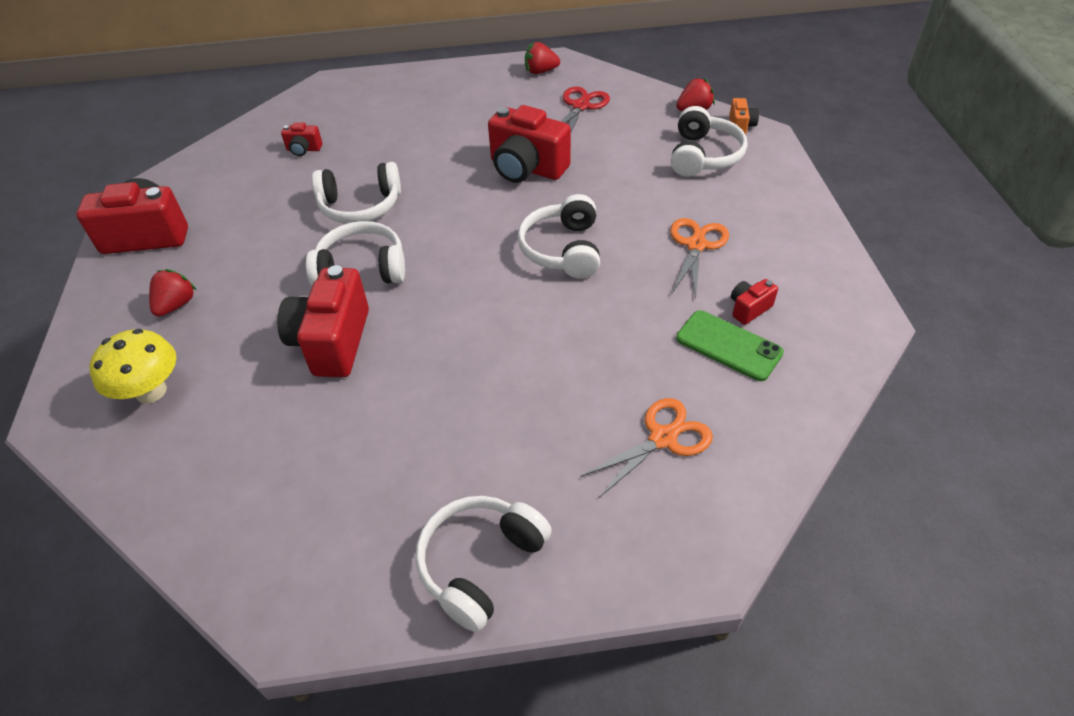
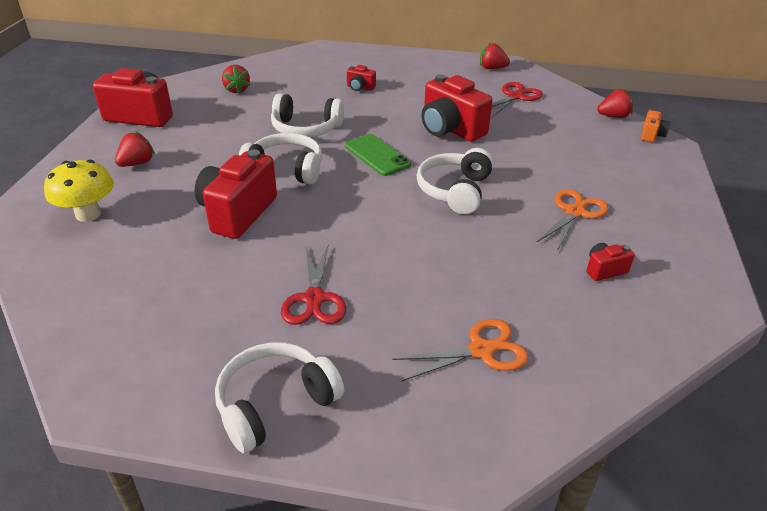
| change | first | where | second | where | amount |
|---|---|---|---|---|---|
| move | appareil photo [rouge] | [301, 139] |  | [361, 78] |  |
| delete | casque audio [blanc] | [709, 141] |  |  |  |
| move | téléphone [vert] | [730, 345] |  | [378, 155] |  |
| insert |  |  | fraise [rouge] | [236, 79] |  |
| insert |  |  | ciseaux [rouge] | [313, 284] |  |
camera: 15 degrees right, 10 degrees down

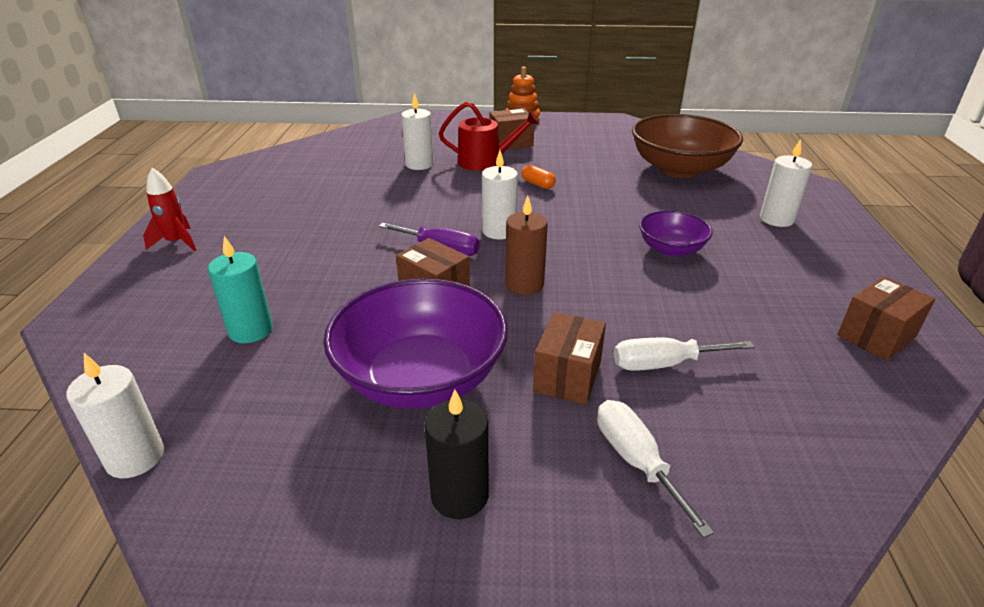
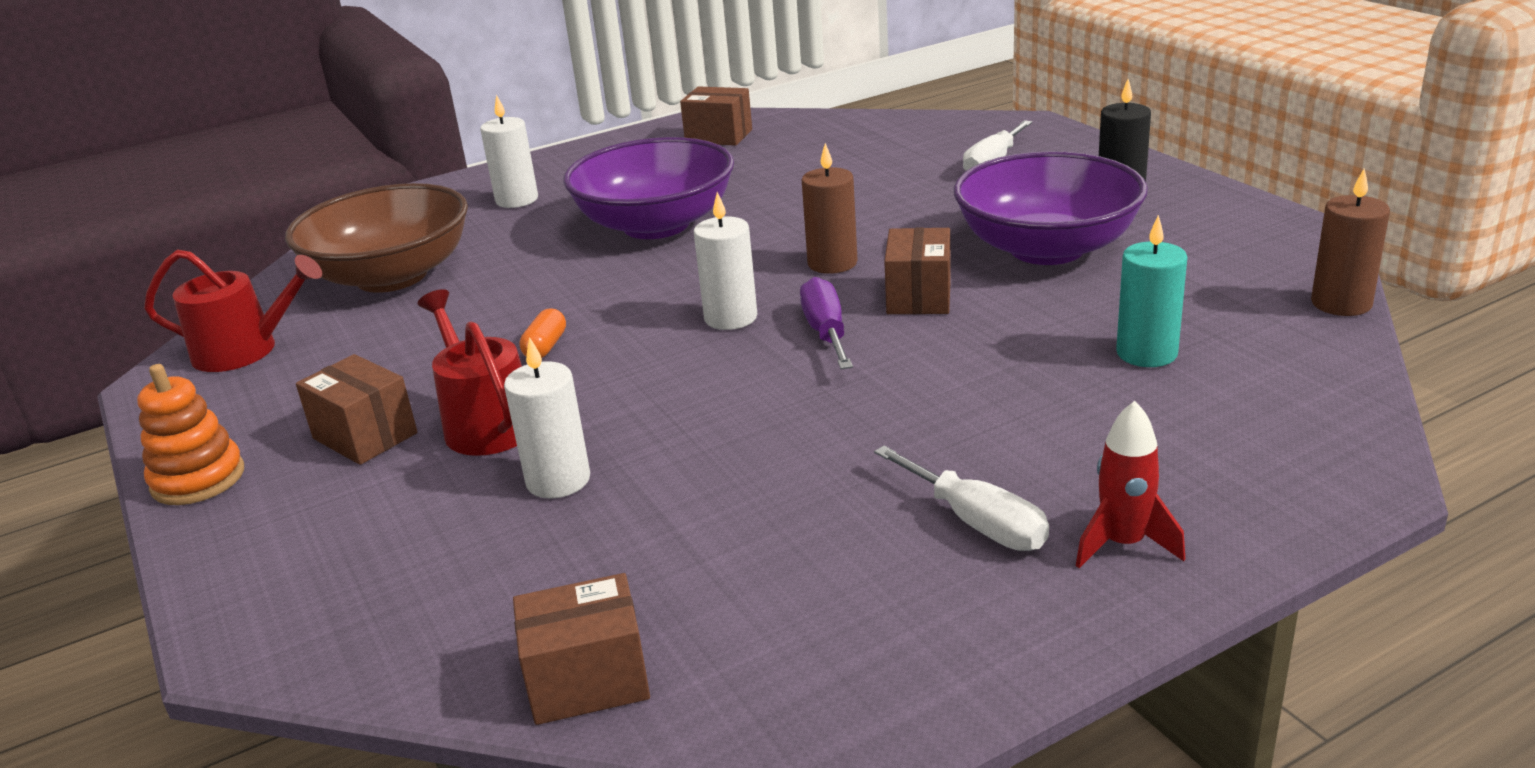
| change | first | where | second | where | amount |
|---|---|---|---|---|---|
| recolor | bougie [blanc] | [115, 415] | bougie [marron] | [1350, 242] |  |
| move | boîte [marron] | [569, 358] |  | [581, 649] |  |
| move | tournevis [blanc] | [684, 354] |  | [961, 498] |  |
| resize | bol [violet] | [676, 234] |  | [648, 188] | x1.87 |
| insert |  |  | arrosoir [rouge] | [233, 310] |  |
camera: 120 degrees left, 5 degrees down

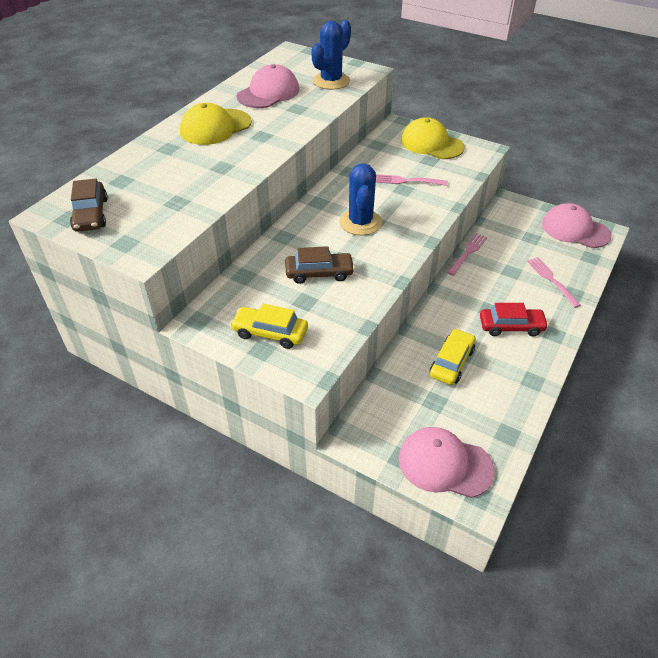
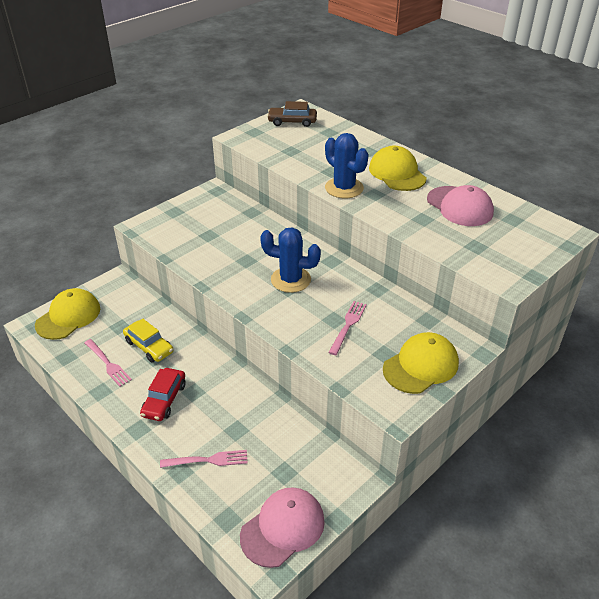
| change | first | where | second | where | amount |
|---|---|---|---|---|---|
| delete | voiture [jaune] | [269, 326] |  |  |  |
| delete | voiture [marron] | [320, 265] |  |  |  |
| move | cactus [bleu] | [331, 55] |  | [347, 165] |  |
| recolor | casquette [rose] | [447, 462] | casquette [jaune] | [67, 314] |  |
| move | fourchette [rose] | [467, 254] |  | [108, 363] |  |
camera: 105 degrees right, 5 degrees down

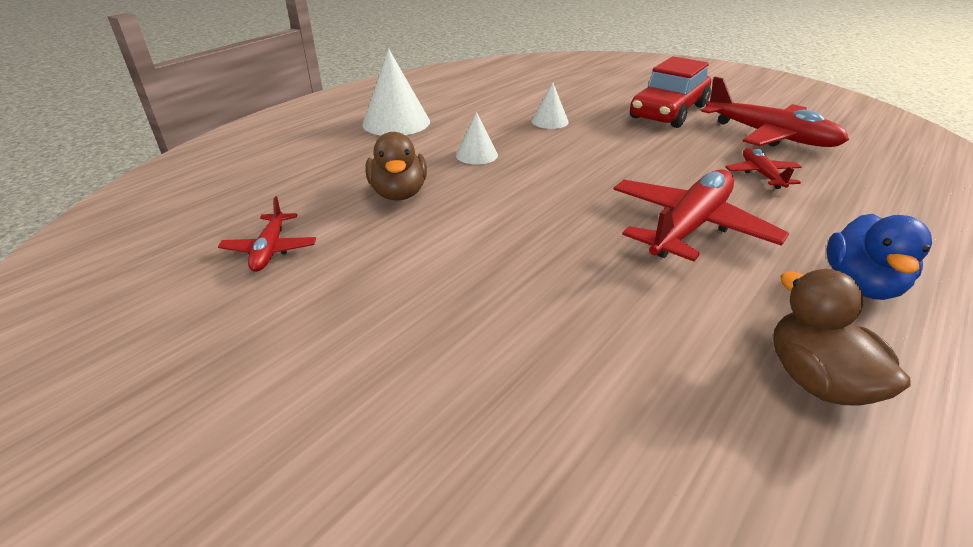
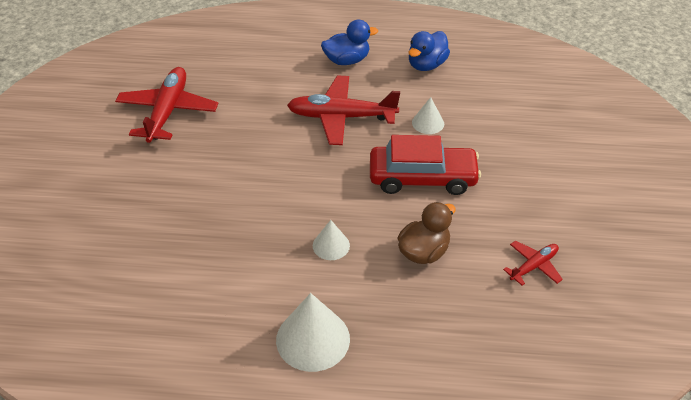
| change | first | where | second | where | amount |
|---|---|---|---|---|---|
| move | cône [blanc] | [550, 105] |  | [428, 115] |  |
| move | voiture [rouge] | [670, 92] |  | [425, 165] |  |
| delete | avion [rouge] | [763, 168] |  |  |  |
| recolor | canard [marron] | [842, 337] | canard [bleu] | [429, 51] |  |
camera: 125 degrees left, 10 degrees up

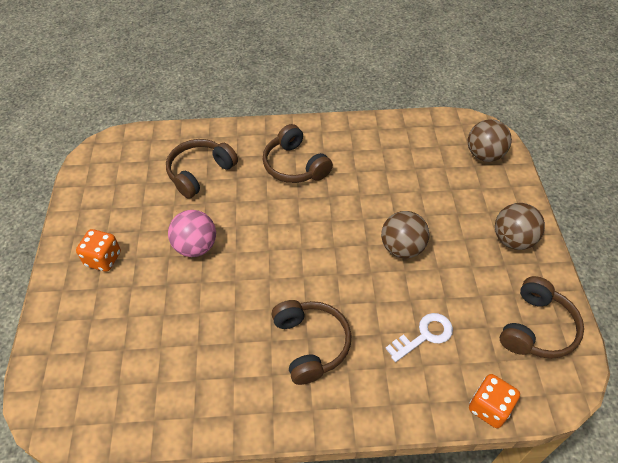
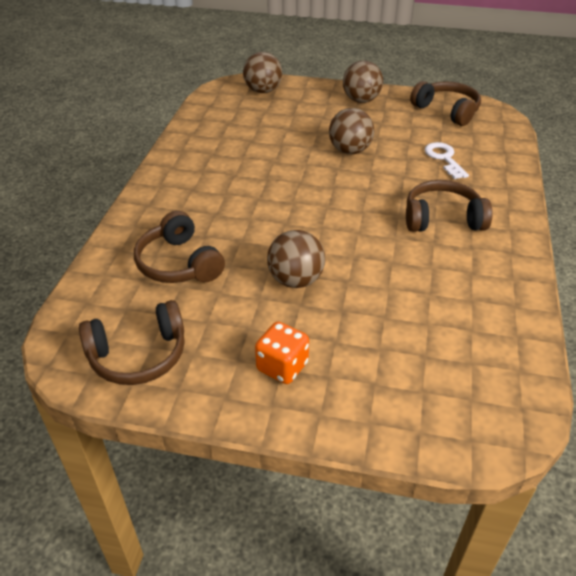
| change | first | where | second | where | amount |
|---|---|---|---|---|---|
| recolor | balle [rose] | [192, 233] | balle [marron] | [296, 259] |  |
| move | casque audio [marron] | [298, 153] |  | [131, 342] |  |
| delete | dé [orange] | [494, 401] |  |  |  |
camera: 75 degrees left, 10 degrees down

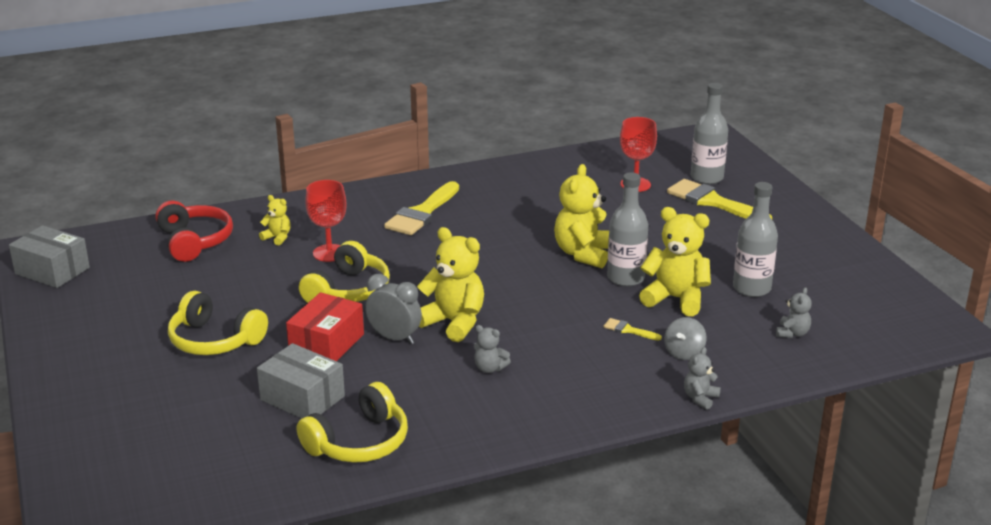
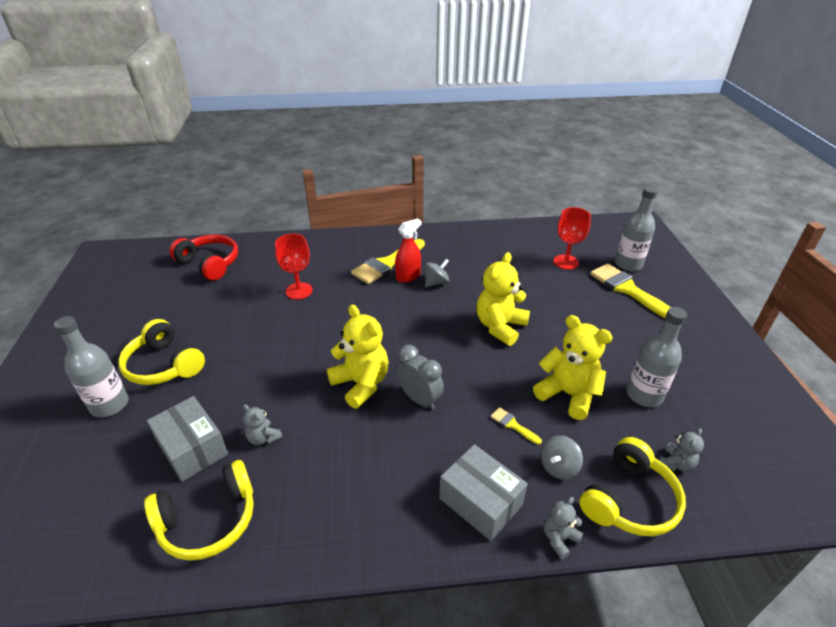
| change | first | where | second | where | amount |
|---|---|---|---|---|---|
| move | boîte [gris] | [49, 256] |  | [483, 492] |  |
| rotate | casque audio [rouge] | [194, 231] |  | [203, 258] | 45 degrees counterclockwise |
| delete | ours en peluche [jaune] | [275, 220] |  |  |  |
| delete | boîte [rouge] | [325, 326] |  |  |  |
| move | casque audio [jaune] | [344, 272] |  | [632, 486] |  |
| move | réveil [gris] | [393, 309] |  | [420, 377] |  |
| move | ours en peluche [gris] | [492, 349] |  | [263, 424] |  |
| move | bouteille [gris] | [627, 229] |  | [91, 366] |  |
| insert |  |  | vaporisateur [rouge] | [408, 251] |  |
| insert |  |  | toupie [gris] | [437, 273] |  |
camera: 15 degrees right, 10 degrees up

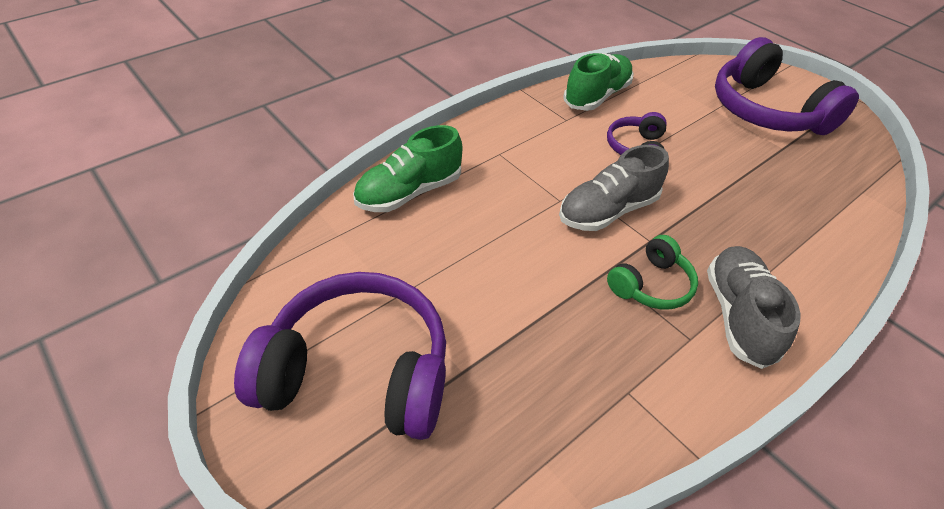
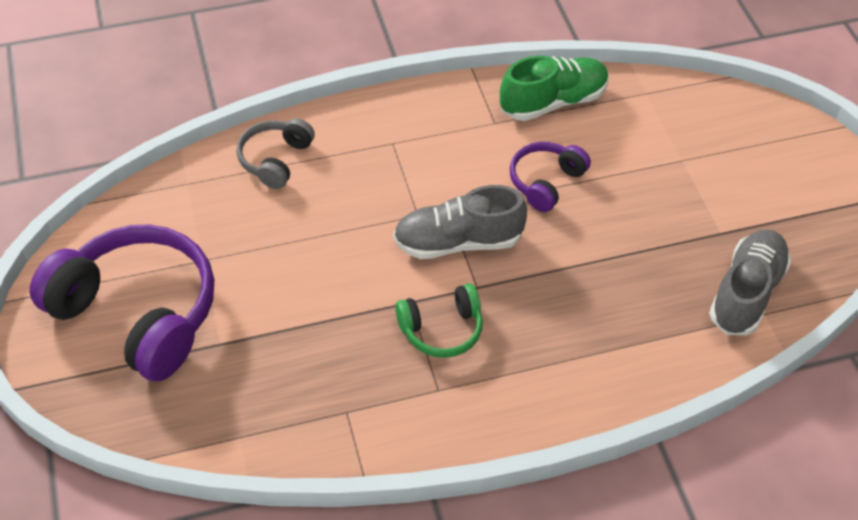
| change | first | where | second | where | amount |
|---|---|---|---|---|---|
| replace | chaussure [vert] | [407, 168] | casque audio [gris] | [275, 153] |  |
| move | chaussure [gris] | [754, 307] |  | [750, 282] |  |
| delete | casque audio [violet] | [787, 86] |  |  |  |
camera: 25 degrees right, 5 degrees up

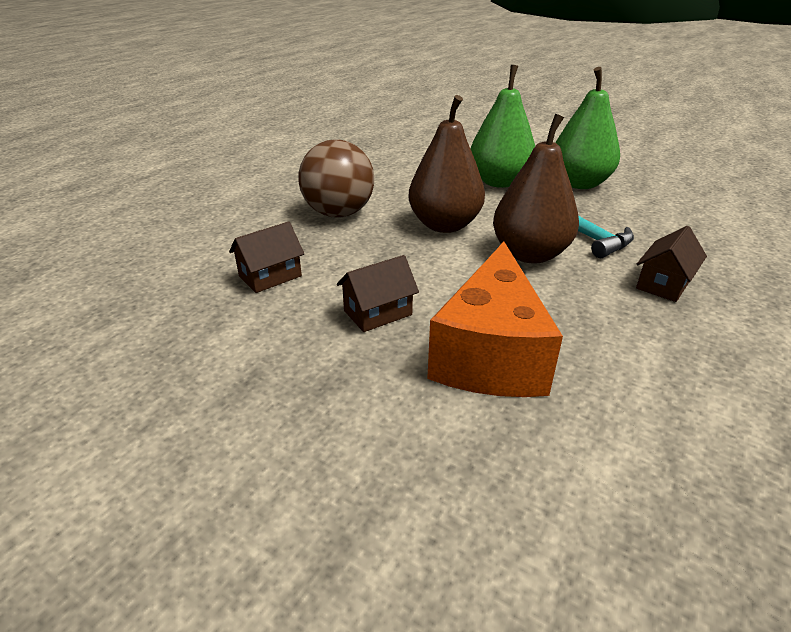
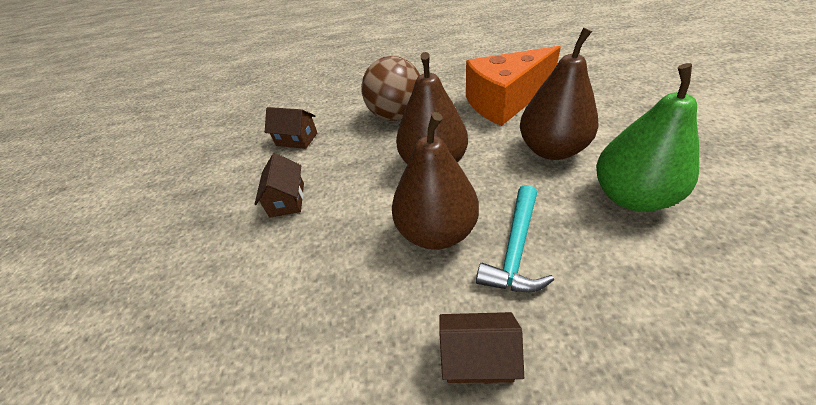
| change | first | where | second | where | amount |
|---|---|---|---|---|---|
| rotate | maison [marron] | [378, 293] |  | [279, 185] | 60 degrees clockwise |
| move | fromage [orange] | [495, 319] |  | [513, 86] |  |
| recolor | poire [vert] | [502, 126] | poire [marron] | [559, 94] |  |
camera: 60 degrees right, 10 degrees up

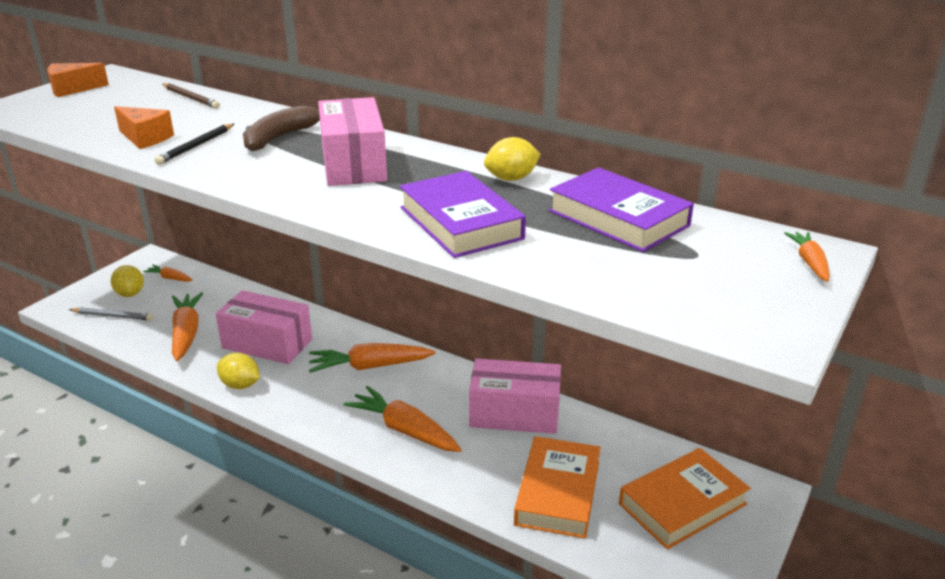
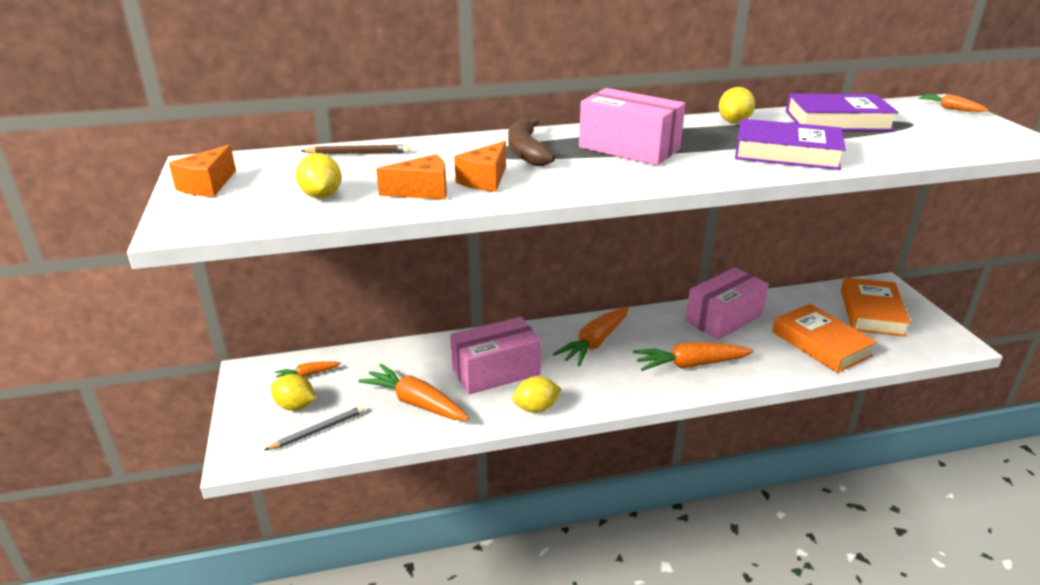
| change | first | where | second | where | amount |
|---|---|---|---|---|---|
| replace | crayon [noir] | [194, 144] | fromage [orange] | [480, 166] |  |
| insert |  |  | citron [jaune] | [319, 175] |  |
camera: 45 degrees left, 0 degrees up

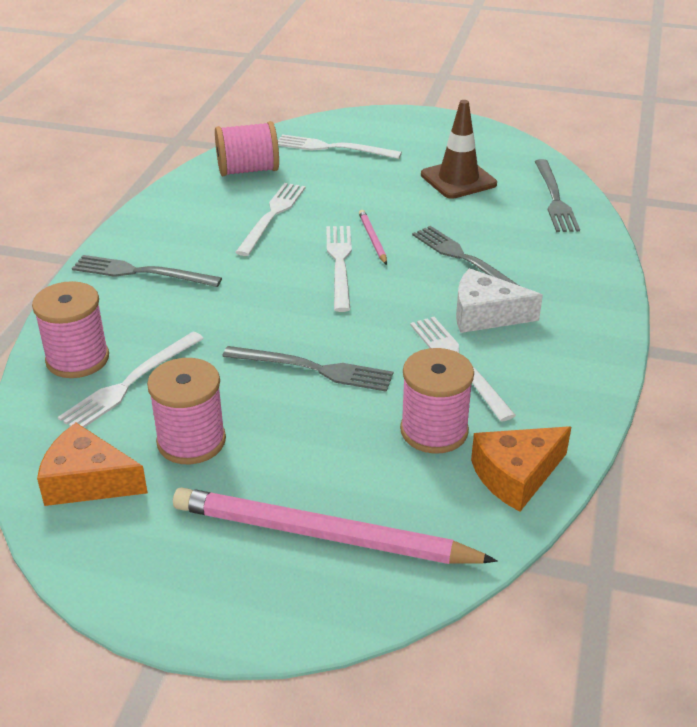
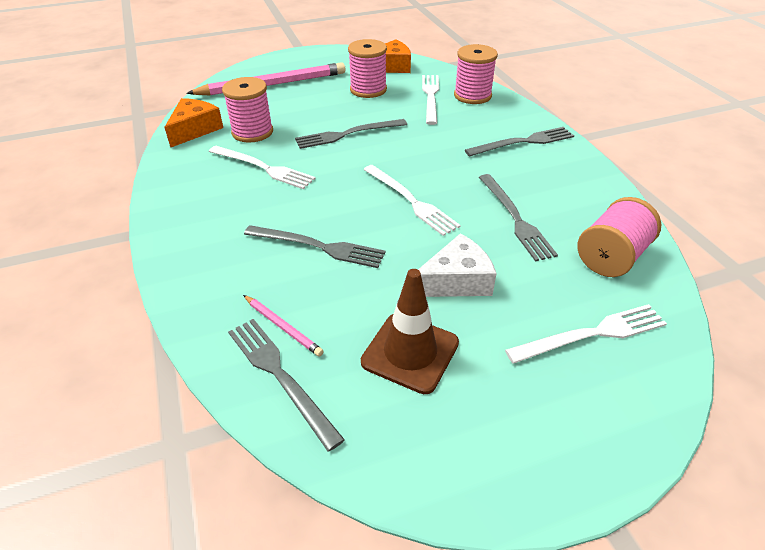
| change | first | where | second | where | amount |
|---|---|---|---|---|---|
| recolor | fourchette [blanc] | [270, 219] | fourchette [gris] | [518, 217] |  |
| move | crayon [rose] | [373, 237] |  | [283, 325] |  |
| move | fromage [blanc] | [499, 300] |  | [457, 265] |  |
camera: 145 degrees right, 5 degrees up

